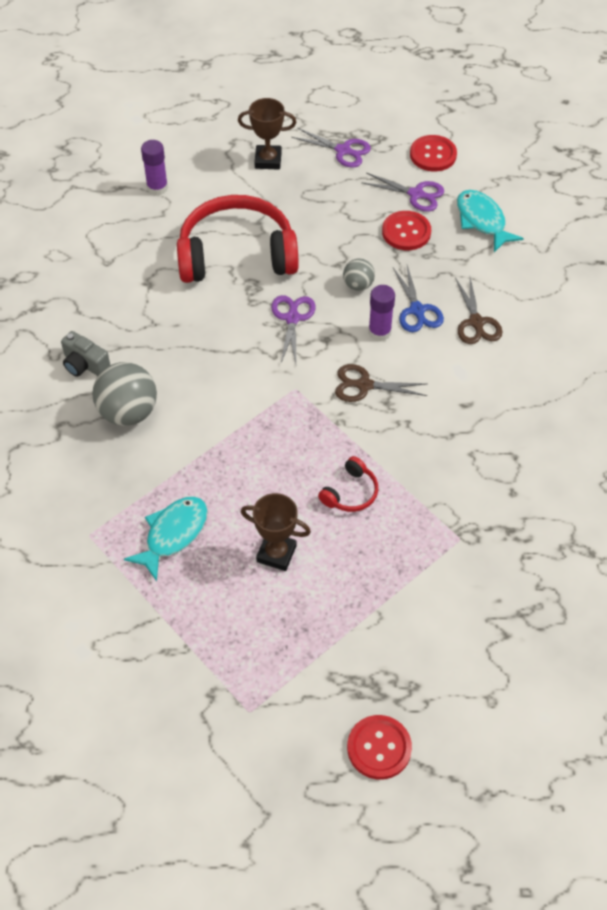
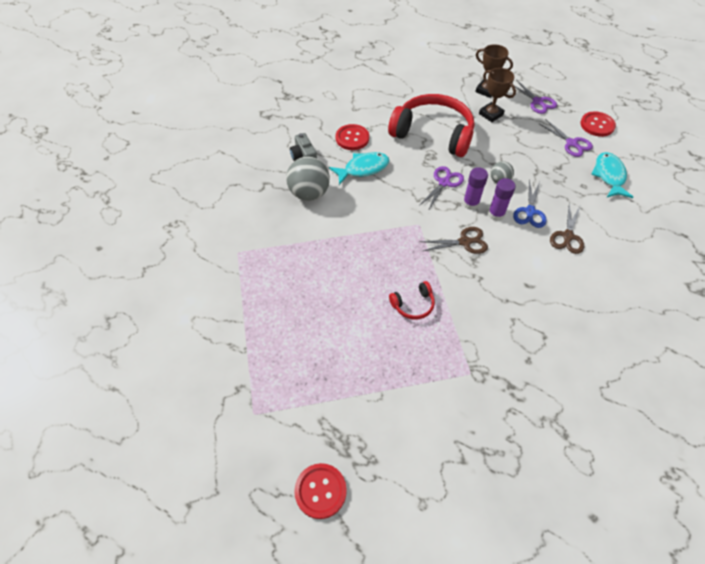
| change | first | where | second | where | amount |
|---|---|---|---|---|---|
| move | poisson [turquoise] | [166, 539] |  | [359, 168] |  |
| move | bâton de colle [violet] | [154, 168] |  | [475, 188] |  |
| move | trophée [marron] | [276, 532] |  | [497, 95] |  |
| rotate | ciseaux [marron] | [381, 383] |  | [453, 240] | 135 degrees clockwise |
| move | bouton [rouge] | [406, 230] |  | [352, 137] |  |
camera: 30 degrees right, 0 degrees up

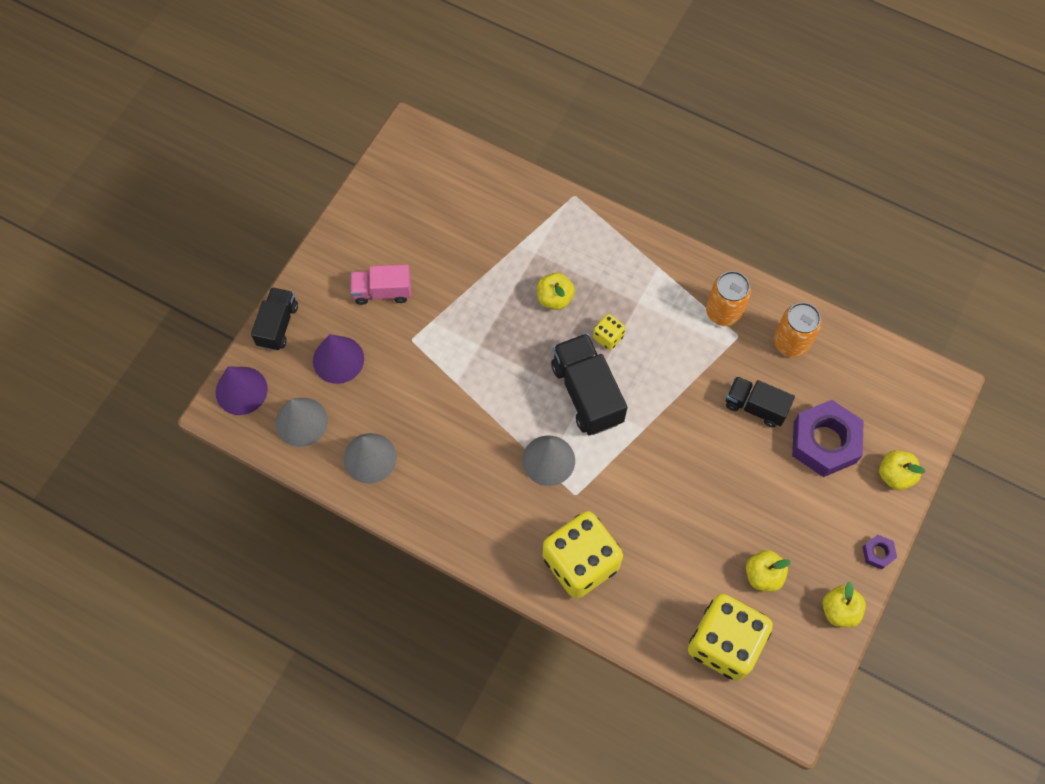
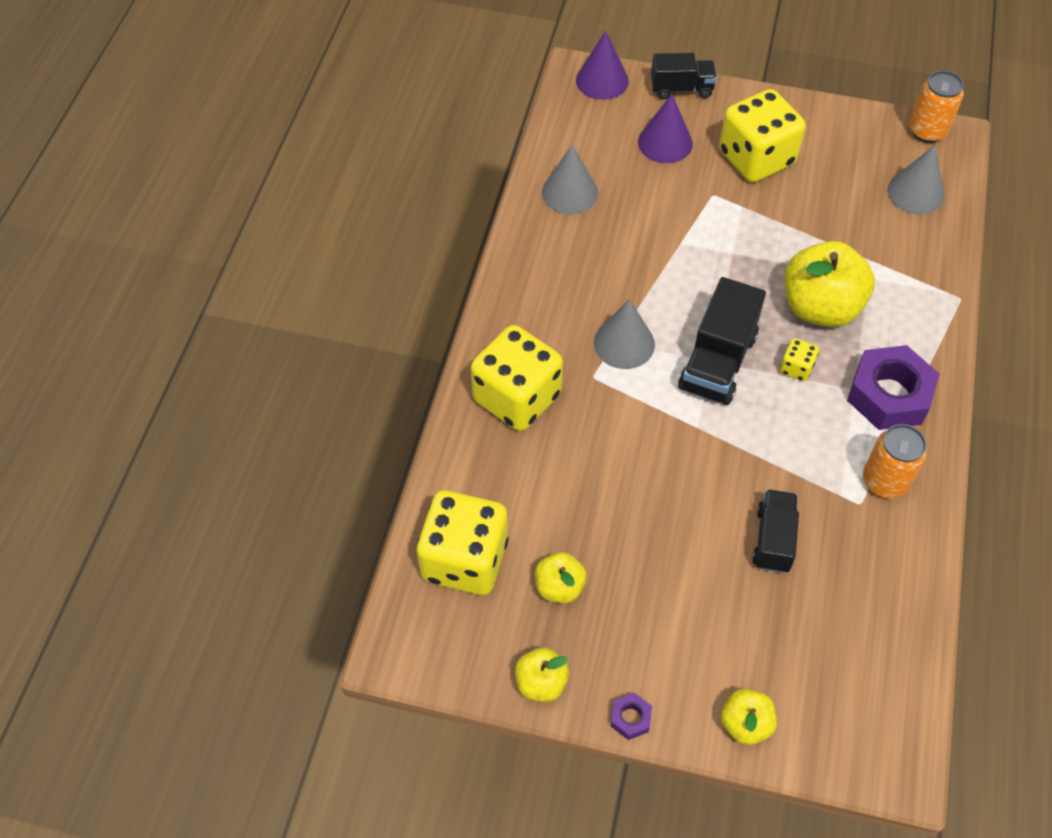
| change | first | where | second | where | amount |
|---|---|---|---|---|---|
| move | cône [gris] | [302, 422] |  | [916, 180] |  |
| replace | camion [rose] | [380, 285] | dé [jaune] | [762, 135] |  |
| resize | pomme [jaune] | [556, 291] |  | [830, 284] | x1.92 |
| rotate | camion [noir] | [589, 384] |  | [722, 341] | 150 degrees clockwise |
| move | canette [orange] | [797, 329] |  | [936, 107] |  |
| move | écrou [violet] | [828, 438] |  | [893, 387] |  |
camera: 75 degrees right, 10 degrees down

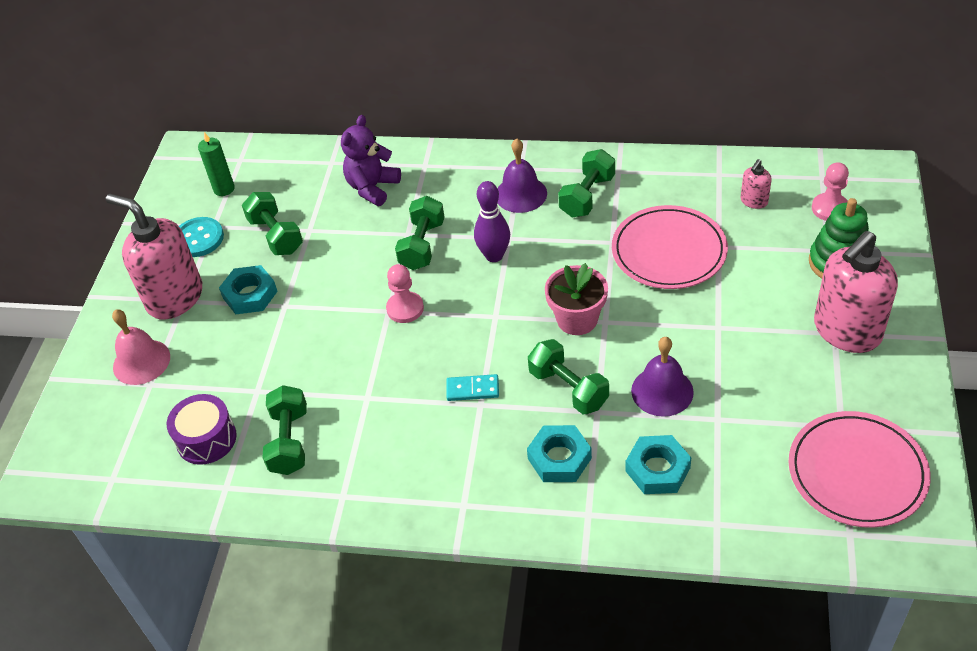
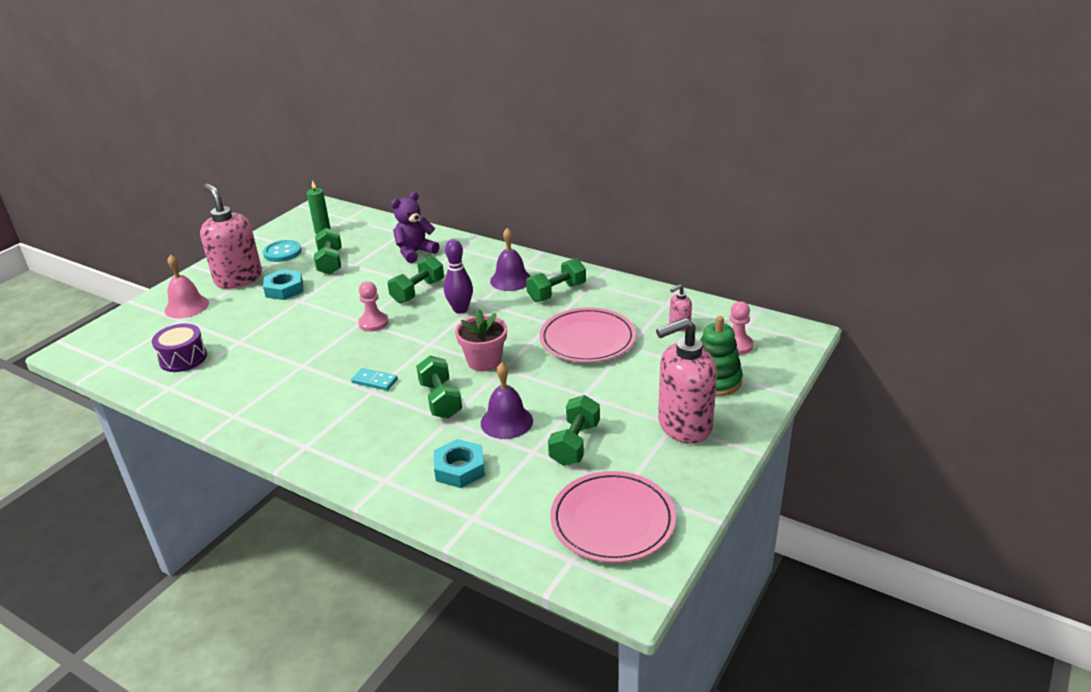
| change | first | where | second | where | amount |
|---|---|---|---|---|---|
| move | haltère [vert] | [284, 430] |  | [574, 430] |  |
| delete | écrou [turquoise] | [559, 453] |  |  |  |
camera: 20 degrees right, 15 degrees down

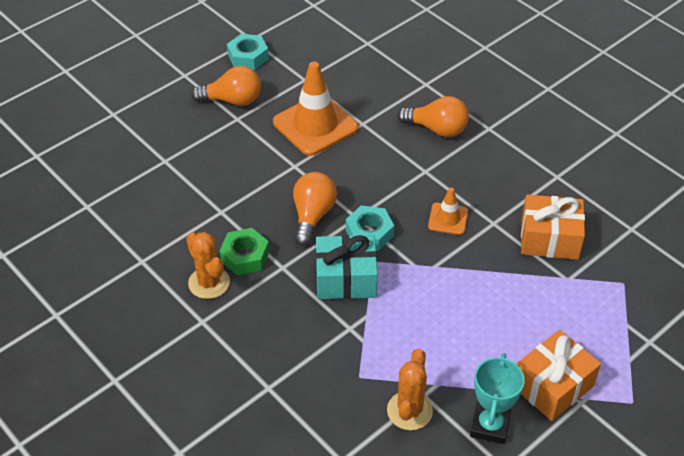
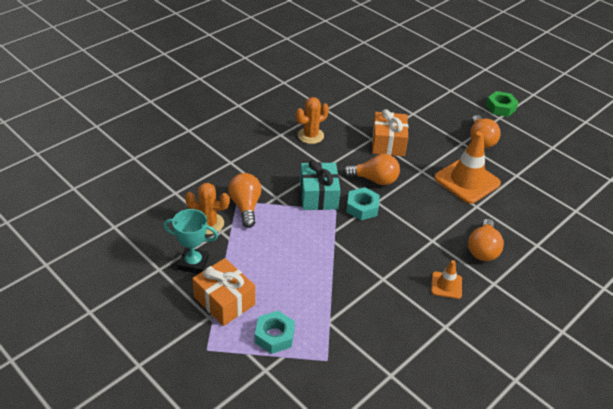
| change | first | where | second | where | amount |
|---|---|---|---|---|---|
| move | écrou [vert] | [244, 251] |  | [502, 104] |  |
| move | écrou [turquoise] | [248, 52] |  | [275, 332] |  |
| move | cône de chantier [orange] | [448, 211] |  | [446, 279] |  |
| move | cadeau [orange] | [553, 227] |  | [390, 132] |  |
| insert |  |  | ampoule [orange] | [244, 200] |  |
camera: 85 degrees right, 5 degrees down

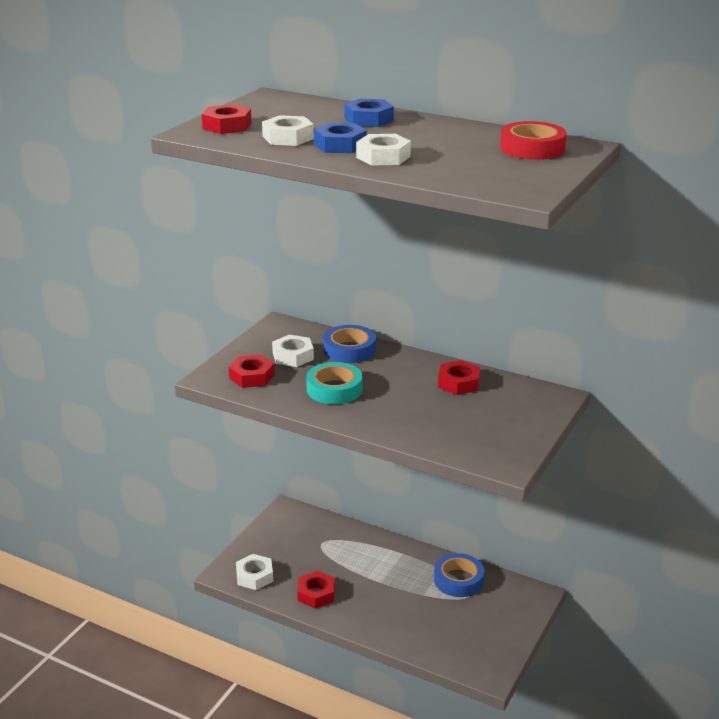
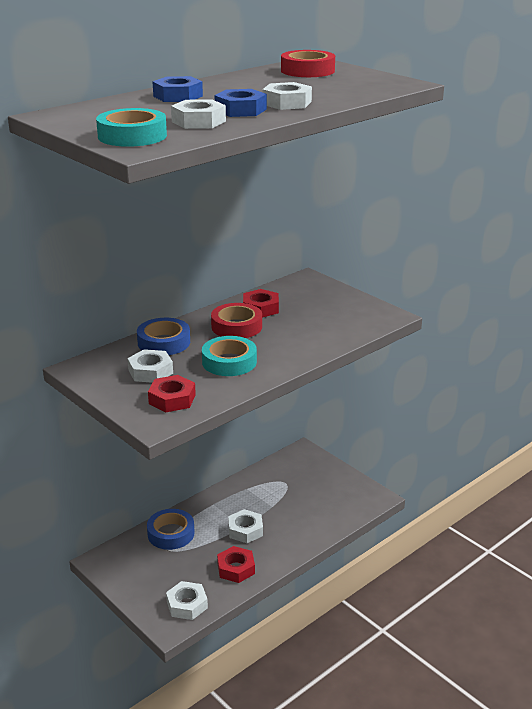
| change | first | where | second | where | amount |
|---|---|---|---|---|---|
| replace | écrou [rouge] | [227, 119] | ruban adhésif [turquoise] | [131, 127] |  |
| move | ruban adhésif [bleu] | [459, 575] |  | [171, 529] |  |
| insert |  |  | ruban adhésif [rouge] | [236, 320] |  |
| insert |  |  | écrou [blanc] | [245, 526] |  |
camera: 70 degrees left, 0 degrees up

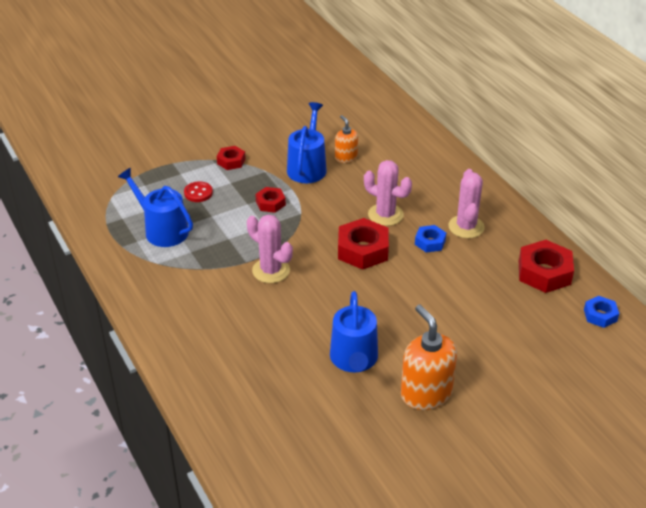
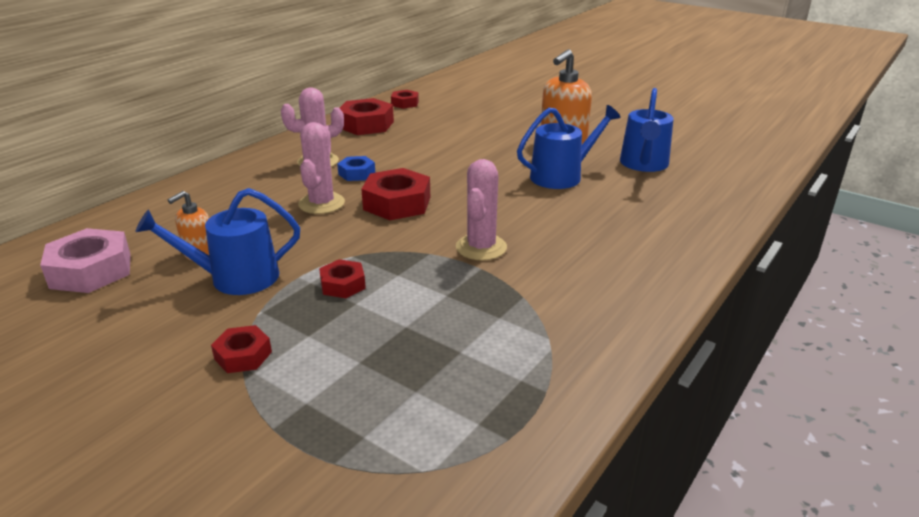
| change | first | where | second | where | amount |
|---|---|---|---|---|---|
| move | arrosoir [bleu] | [155, 207] |  | [647, 130] |  |
| delete | bouton [rouge] | [198, 191] |  |  |  |
| recolor | écrou [bleu] | [601, 312] | écrou [rouge] | [405, 99] |  |
| insert |  |  | écrou [rose] | [85, 260] |  |
camera: 115 degrees left, 10 degrees down

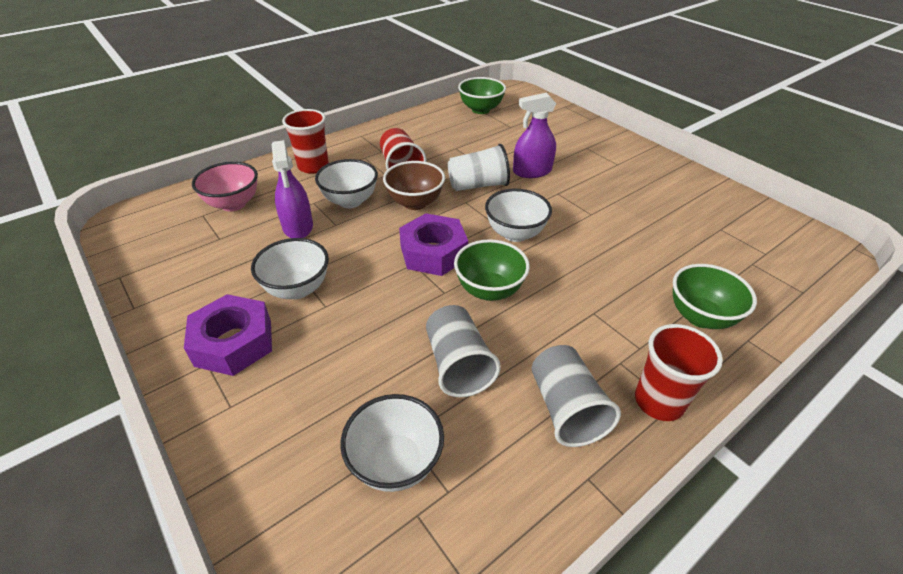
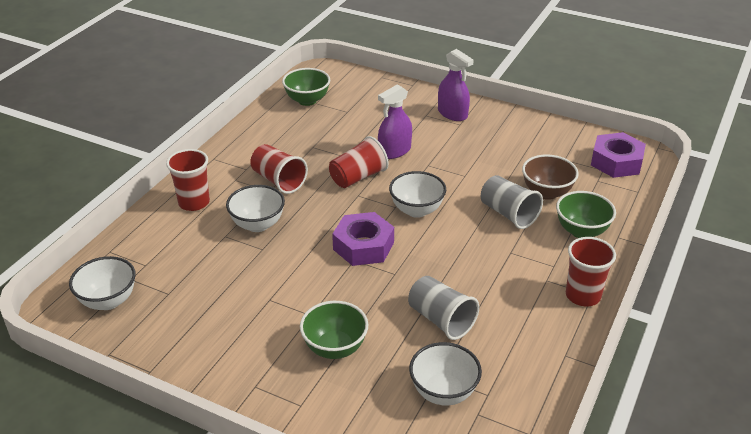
| change | first | where | second | where | amount |
|---|---|---|---|---|---|
| move | écrou [violet] | [228, 335] |  | [618, 155] |  |
| delete | bol [rose] | [225, 186] |  |  |  |
| move | bol [blanc] | [290, 268] |  | [102, 283] |  |
| move | vaporisateur [violet] | [292, 189] |  | [456, 85] |  |
| move | bol [marron] | [414, 185] |  | [550, 177] |  |
| recolor | gobelet [blanc] | [479, 167] | gobelet [rouge] | [359, 162] |  |
| move | bol [vert] | [492, 270] |  | [334, 330] |  |
| move | gobelet [gris] | [576, 396] |  | [512, 202] |  |
camera: 25 degrees left, 5 degrees down

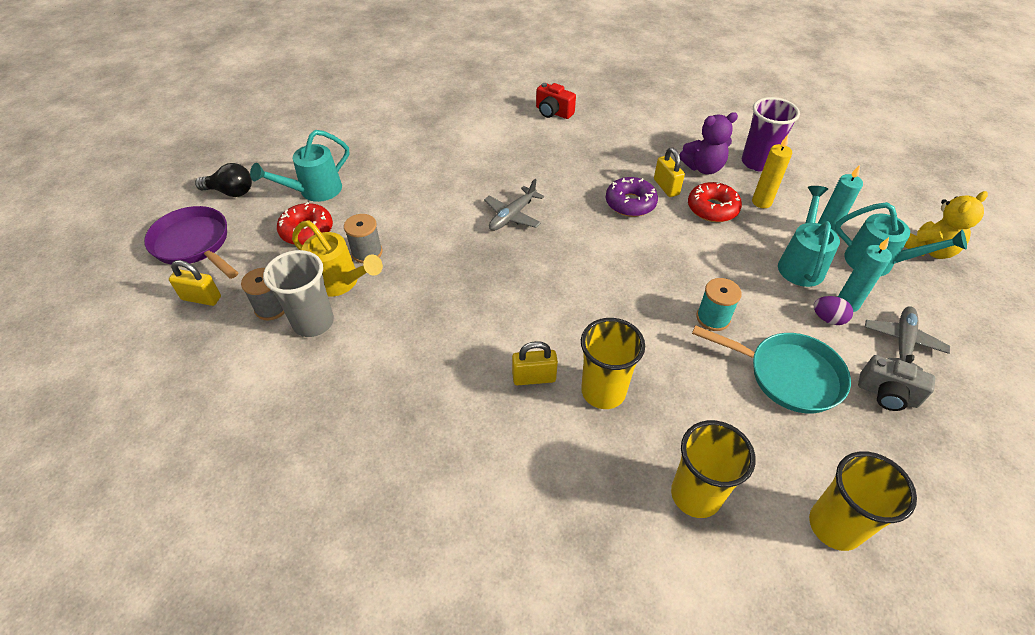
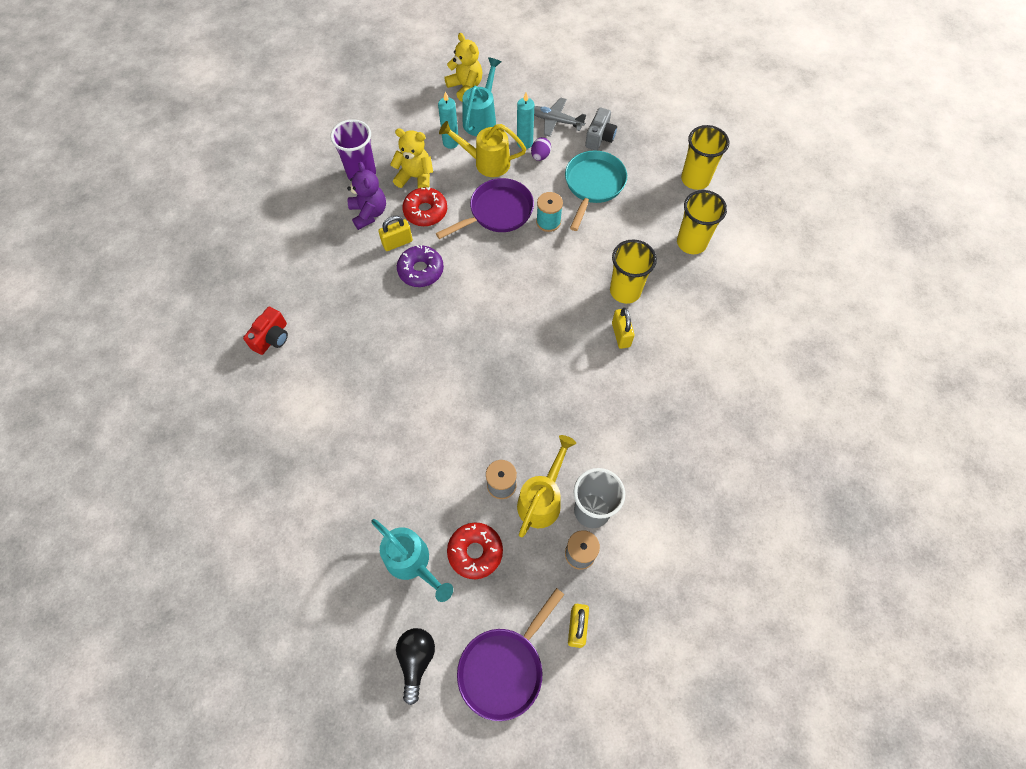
| change | first | where | second | where | amount |
|---|---|---|---|---|---|
| delete | avion [gris] | [514, 205] |  |  |  |
| replace | bougie [jaune] | [772, 171] | ours en peluche [jaune] | [411, 158] |  |
| recolor | arrosoir [turquoise] | [809, 236] | arrosoir [jaune] | [482, 149] |  |
| insert |  |  | poêle [violet] | [485, 208] |  |
camera: 95 degrees left, 15 degrees up

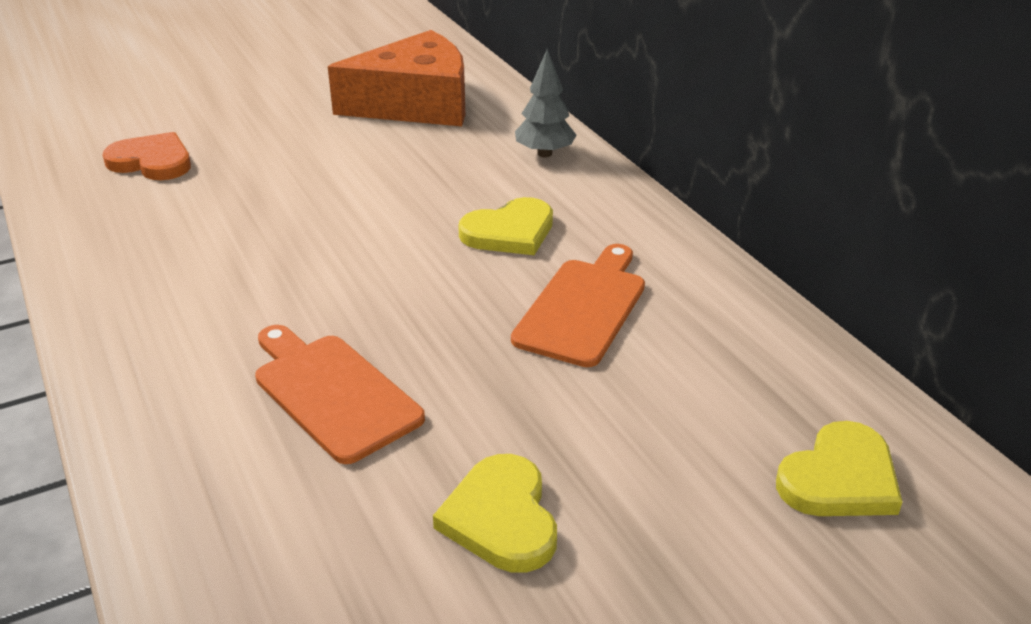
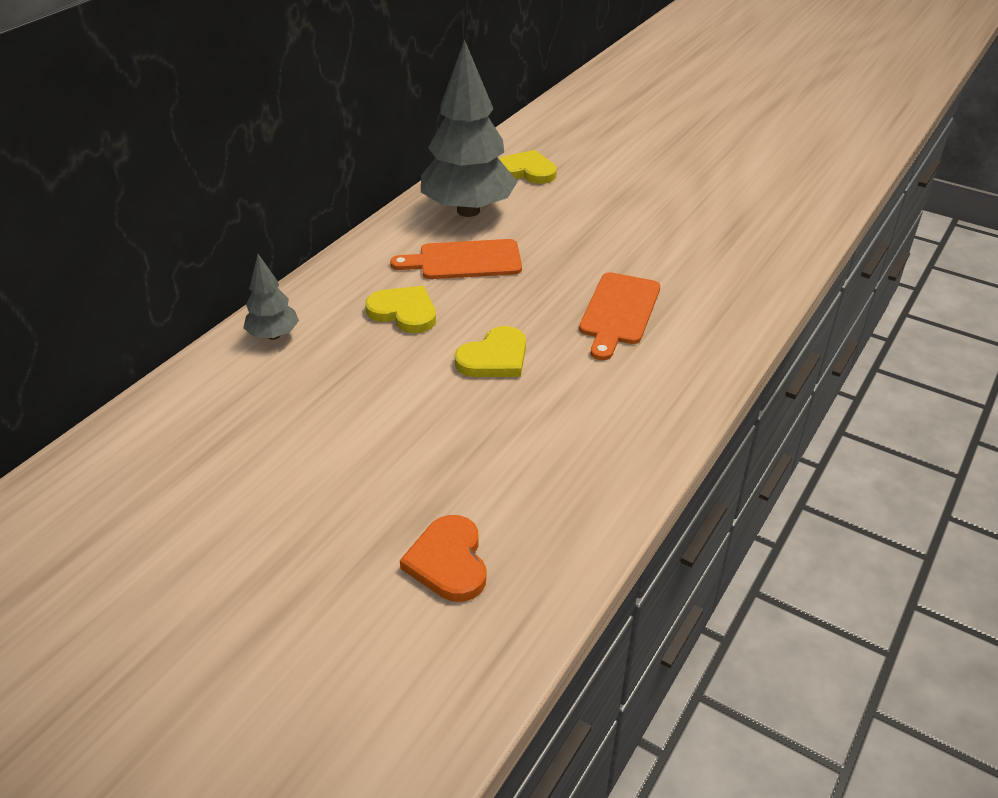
| change | first | where | second | where | amount |
|---|---|---|---|---|---|
| delete | fromage [orange] | [396, 78] |  |  |  |
| move | cœur [jaune] | [495, 513] |  | [490, 351] |  |
| insert |  |  | arbre [gris] | [469, 128] |  |
camera: 120 degrees left, 5 degrees up

